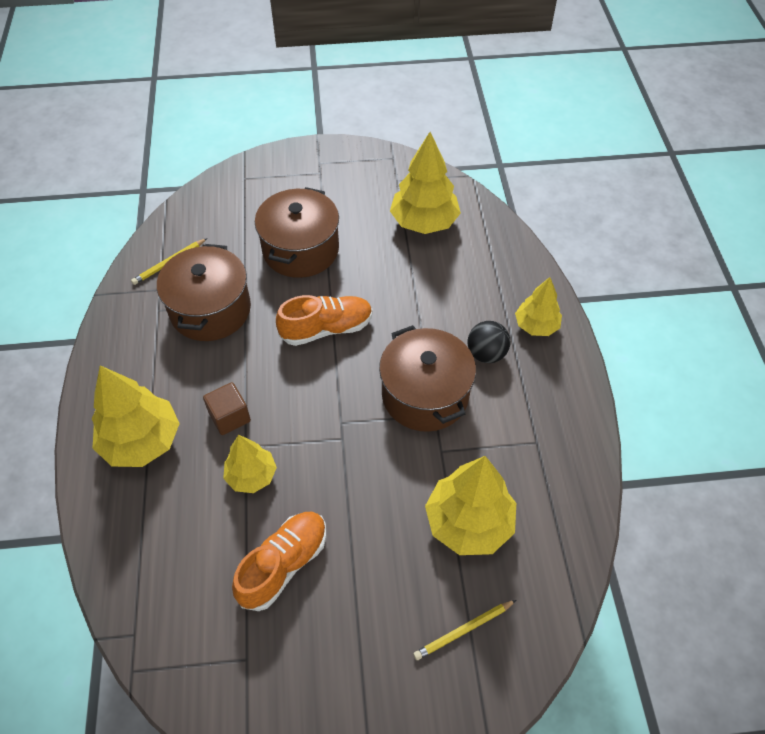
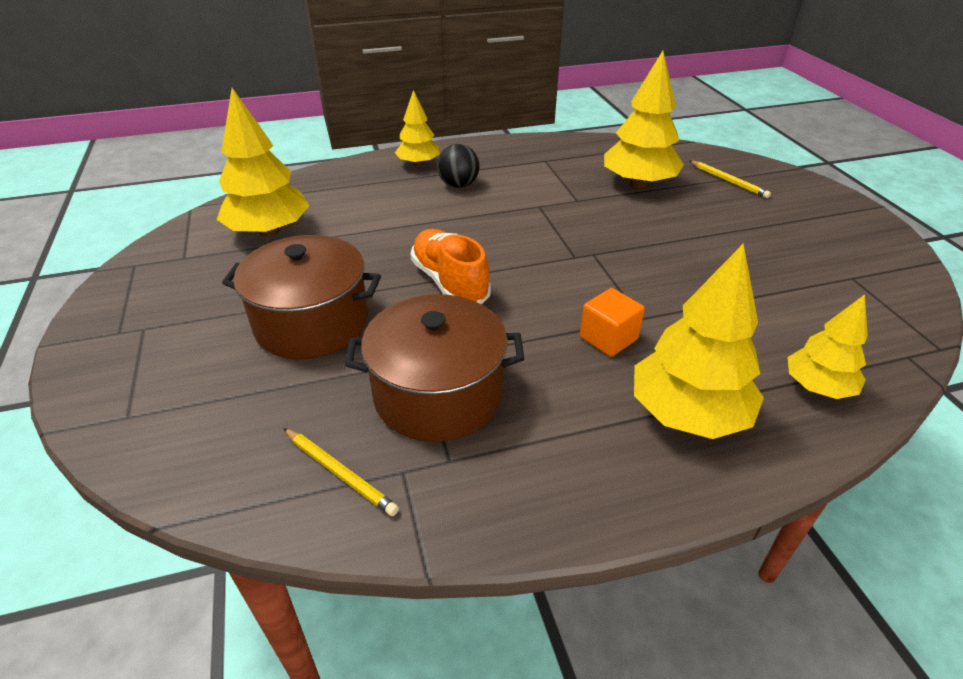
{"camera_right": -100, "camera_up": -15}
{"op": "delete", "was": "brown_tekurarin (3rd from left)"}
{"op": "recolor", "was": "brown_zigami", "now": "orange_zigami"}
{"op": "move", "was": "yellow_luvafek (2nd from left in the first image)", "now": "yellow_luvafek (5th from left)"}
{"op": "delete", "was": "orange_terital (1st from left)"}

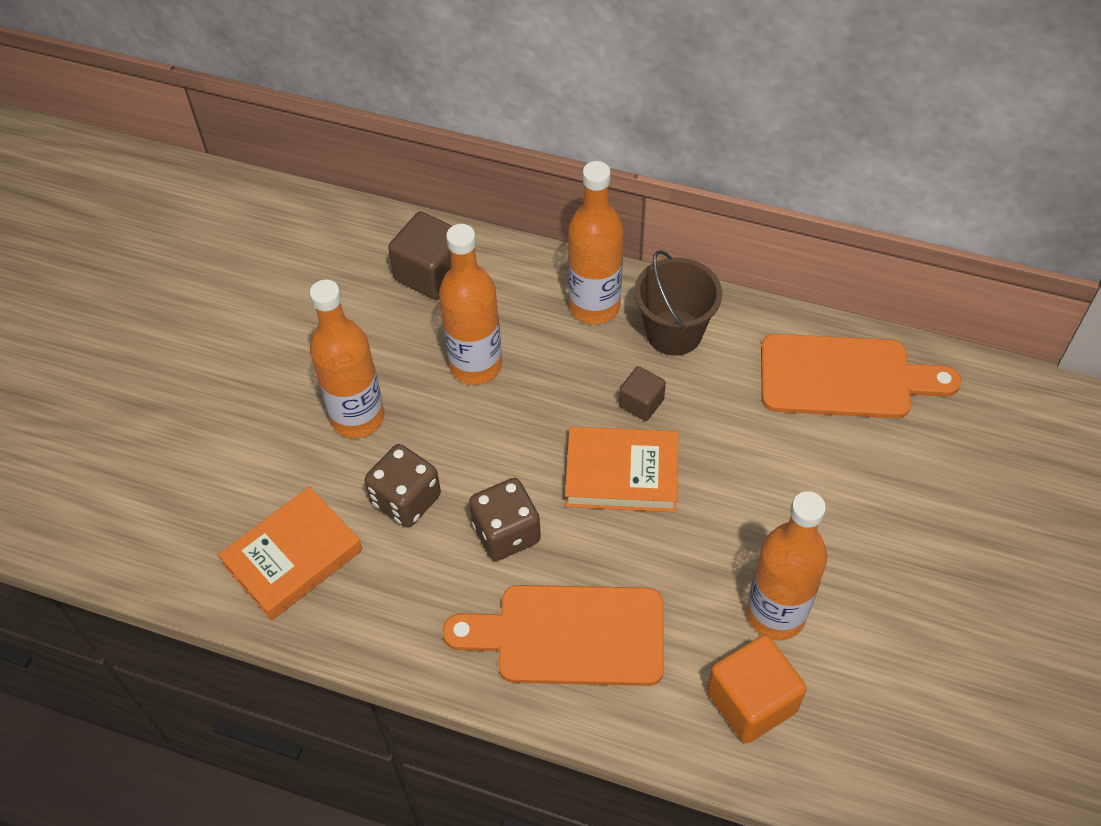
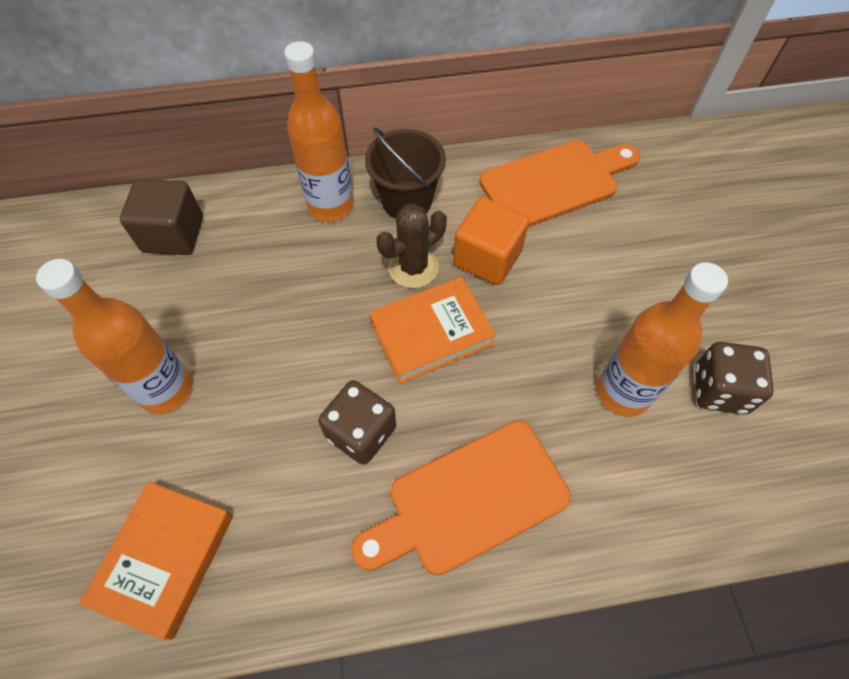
{"camera_right": -30, "camera_up": 5}
{"op": "delete", "was": "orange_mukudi (2nd from left)"}
{"op": "replace", "was": "brown_zigami (2nd from left)", "now": "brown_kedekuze"}
{"op": "move", "was": "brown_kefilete (1st from left in the first image)", "now": "brown_kefilete (2nd from left)"}
{"op": "move", "was": "orange_zigami"}

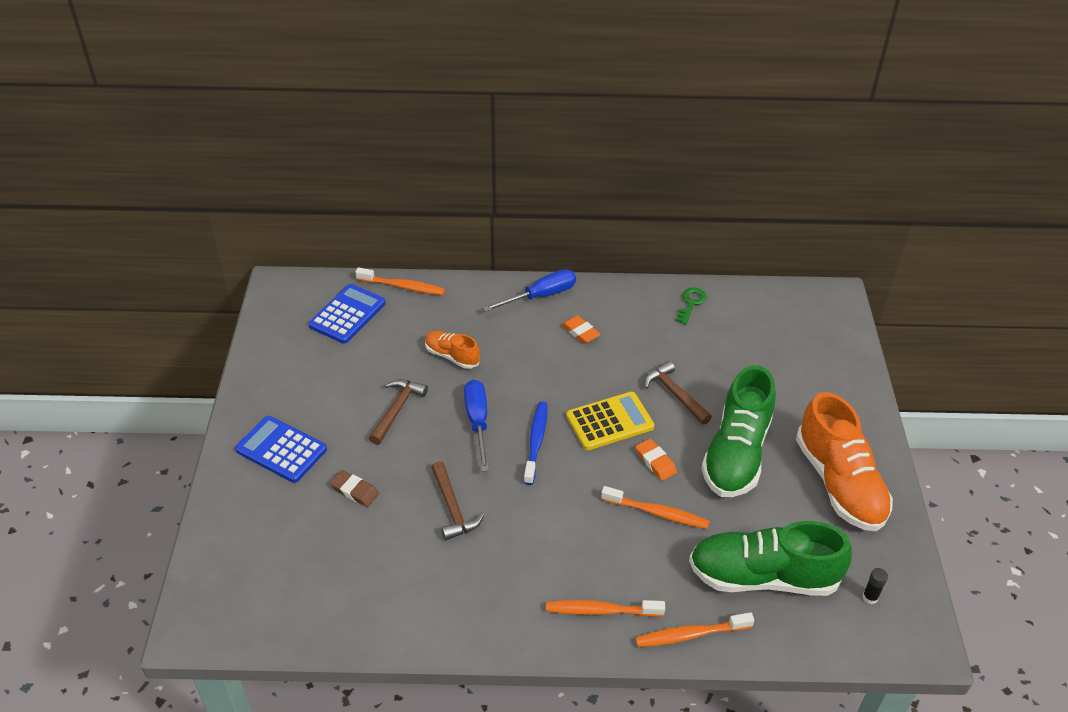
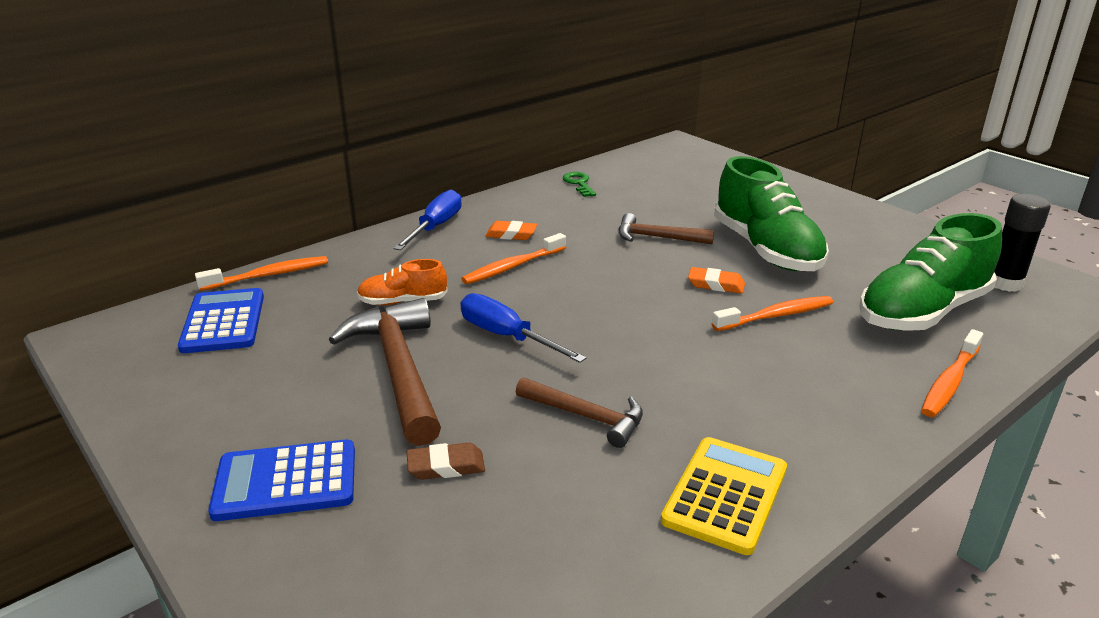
{"camera_right": -40, "camera_up": -15}
{"op": "resize", "was": "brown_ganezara (1st from left)", "ratio": 1.73}
{"op": "move", "was": "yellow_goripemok"}
{"op": "delete", "was": "orange_terital (2nd from left)"}
{"op": "delete", "was": "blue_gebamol"}
{"op": "resize", "was": "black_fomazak", "ratio": 1.96}
{"op": "move", "was": "orange_gebamol (2nd from left)"}

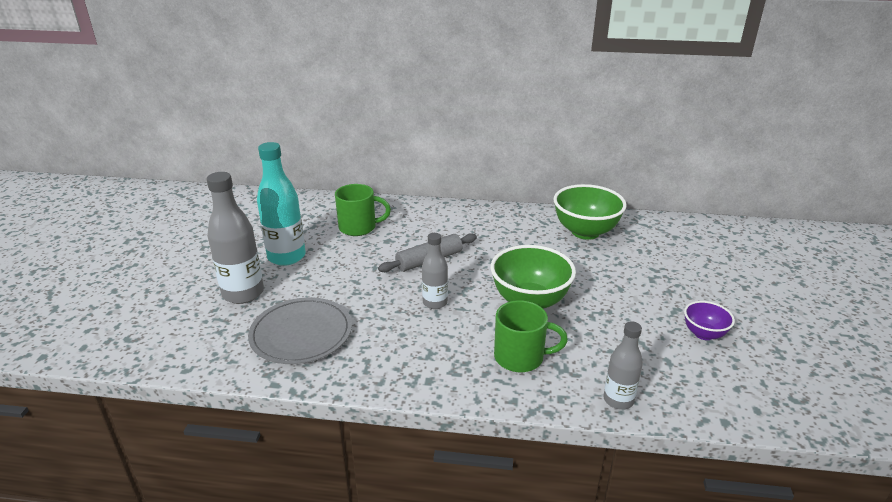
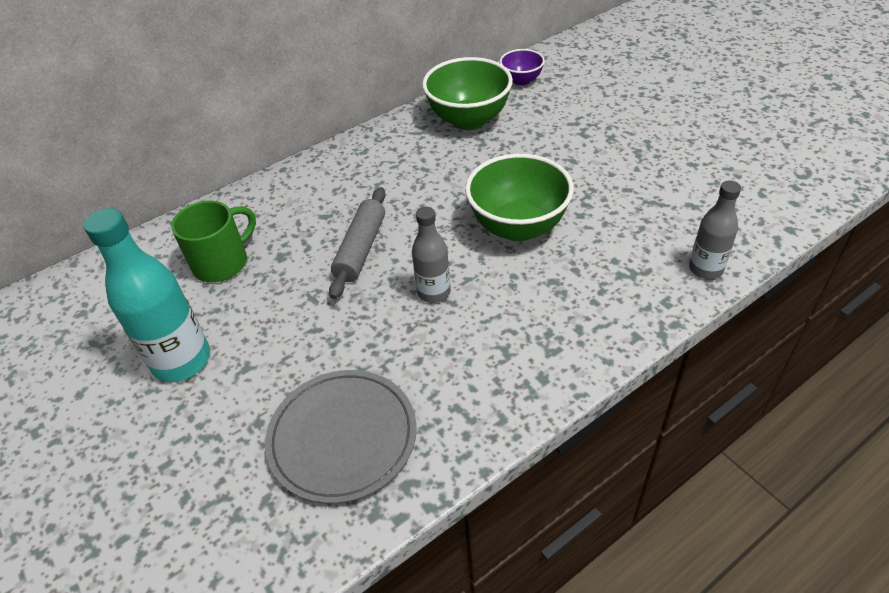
{"camera_right": -40, "camera_up": 15}
{"op": "delete", "was": "grey_mukudi (1st from left)"}
{"op": "delete", "was": "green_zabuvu (2nd from left)"}
{"op": "move", "was": "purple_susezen"}

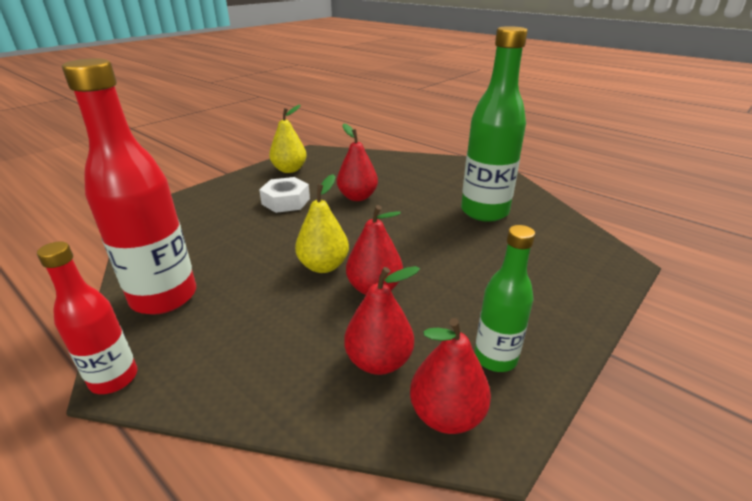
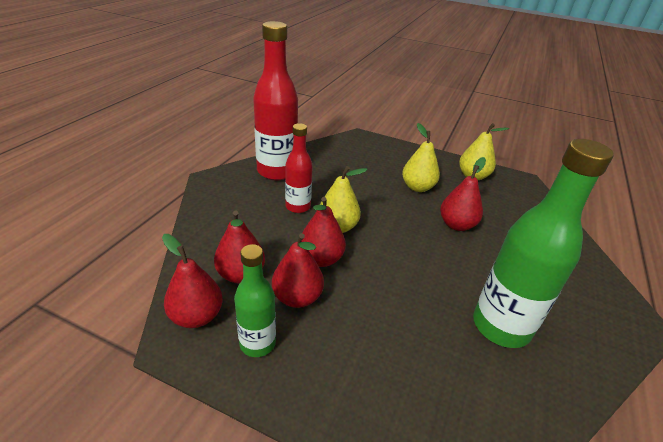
{"camera_right": 70, "camera_up": 5}
{"op": "replace", "was": "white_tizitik", "now": "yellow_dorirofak (2nd from left)"}
{"op": "move", "was": "red_mukudi (1st from left in the first image)", "now": "red_mukudi (2nd from left)"}
{"op": "insert", "now": "red_dorirofak (3rd from left)"}

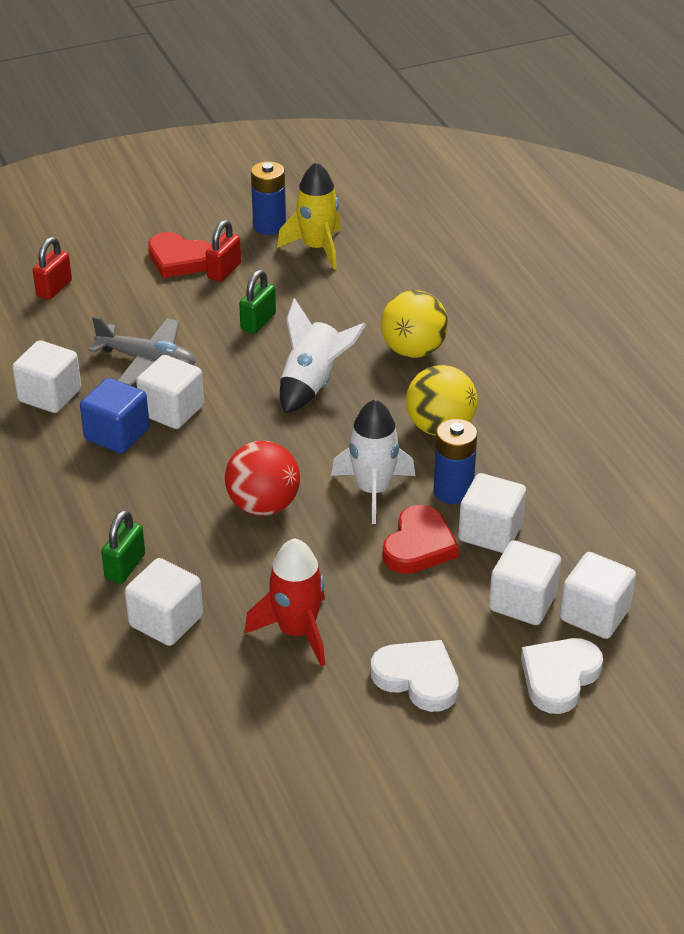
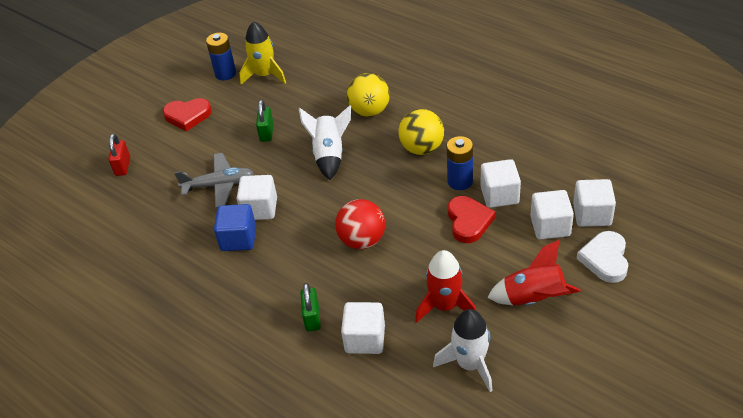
{"camera_right": -25, "camera_up": 5}
{"op": "delete", "was": "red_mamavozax (2nd from left)"}
{"op": "delete", "was": "white_zigami (1st from left)"}
{"op": "move", "was": "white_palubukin (2nd from left)"}
{"op": "replace", "was": "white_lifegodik (1st from left)", "now": "red_palubukin (2nd from left)"}

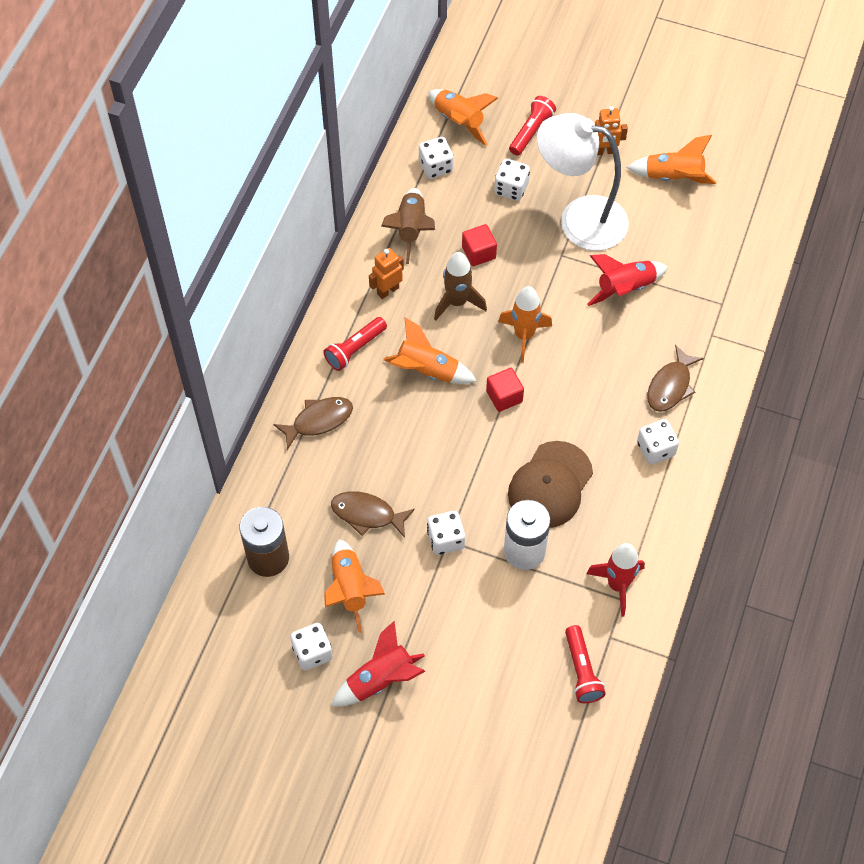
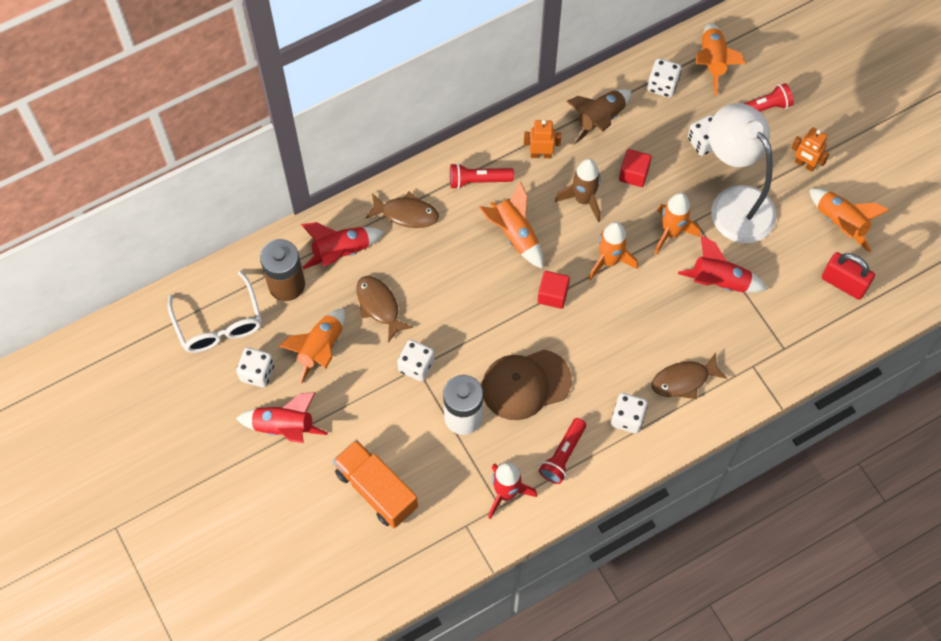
{"camera_right": 40, "camera_up": 5}
{"op": "move", "was": "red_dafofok (3rd from left in the first image)", "now": "red_dafofok (2nd from left)"}
{"op": "insert", "now": "orange_palubukin (4th from left)"}
{"op": "insert", "now": "red_palubukin (2nd from left)"}
{"op": "insert", "now": "red_mamavozax"}
{"op": "insert", "now": "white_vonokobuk"}
{"op": "insert", "now": "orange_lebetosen"}

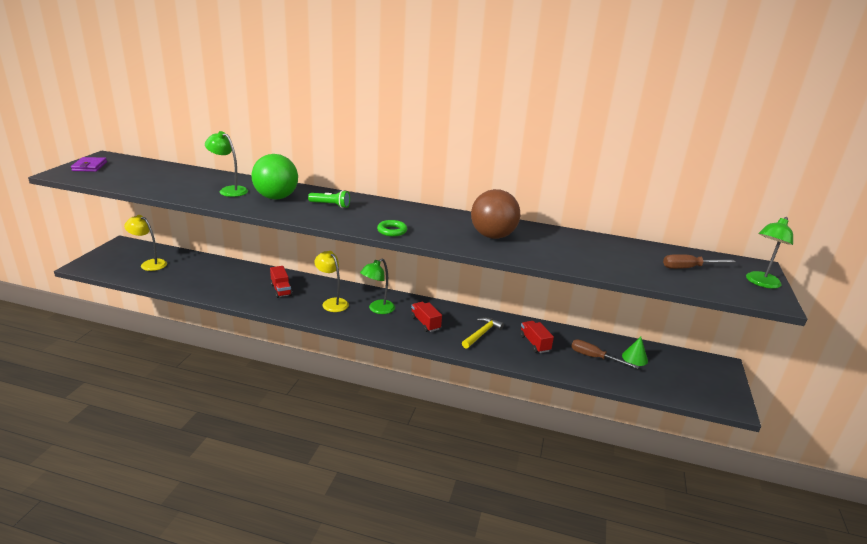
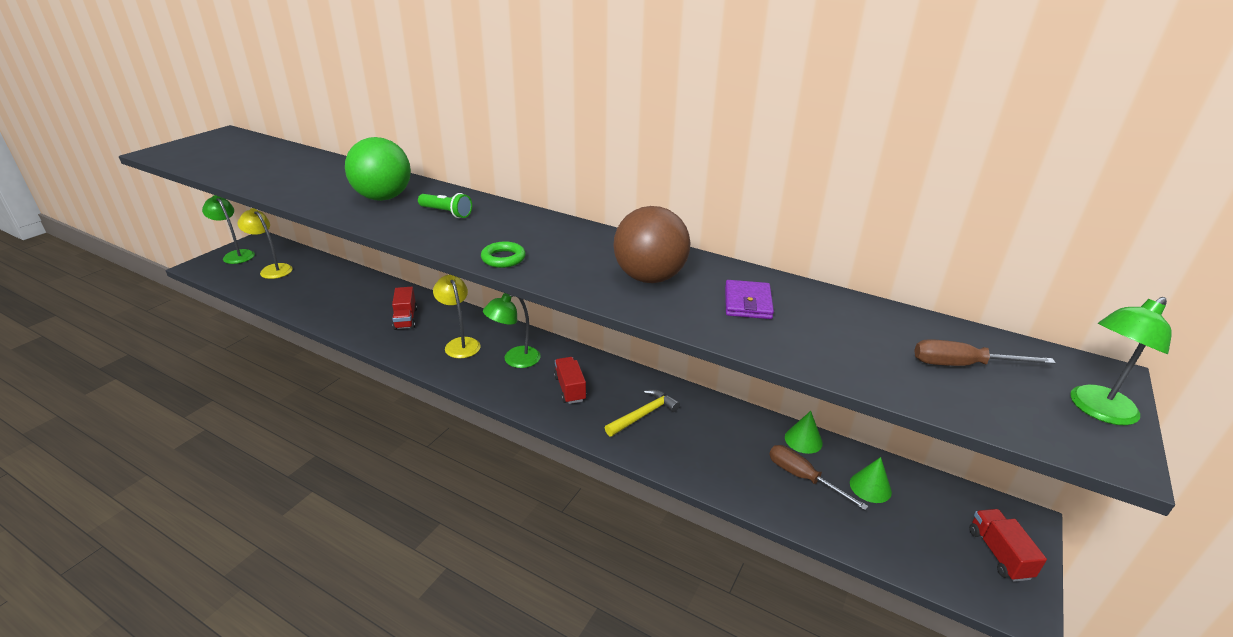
{"camera_right": 15, "camera_up": 5}
{"op": "move", "was": "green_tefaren (1st from left)"}
{"op": "move", "was": "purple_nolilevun"}
{"op": "move", "was": "red_lebetosen (3rd from left)"}
{"op": "insert", "now": "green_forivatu (1st from left)"}

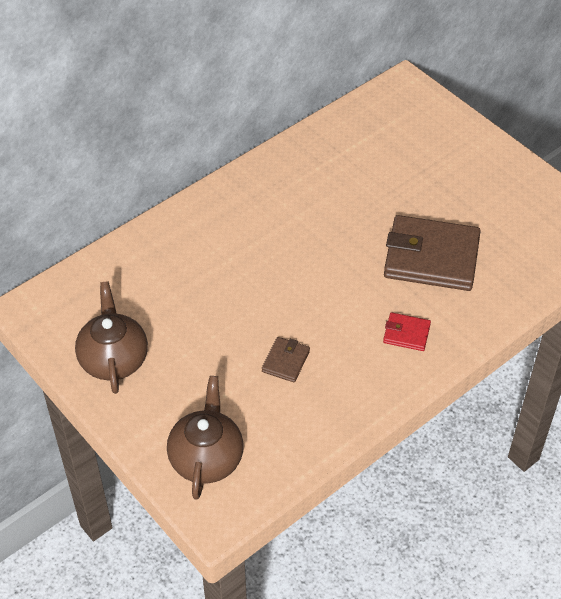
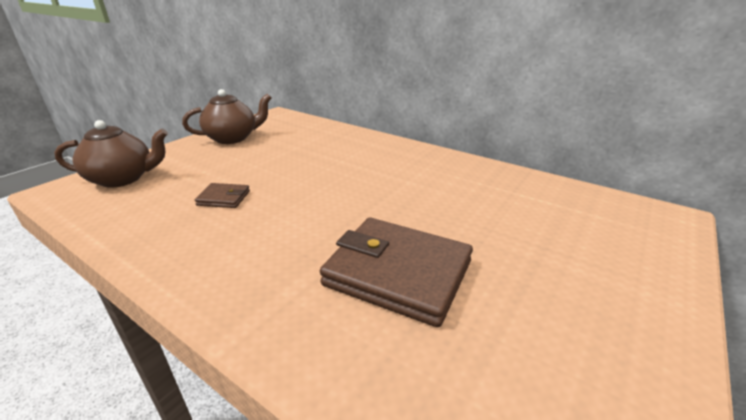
{"camera_right": 75, "camera_up": -20}
{"op": "rotate", "was": "brown_nolilevun (2nd from left)", "clockwise": -60}
{"op": "delete", "was": "red_nolilevun"}

